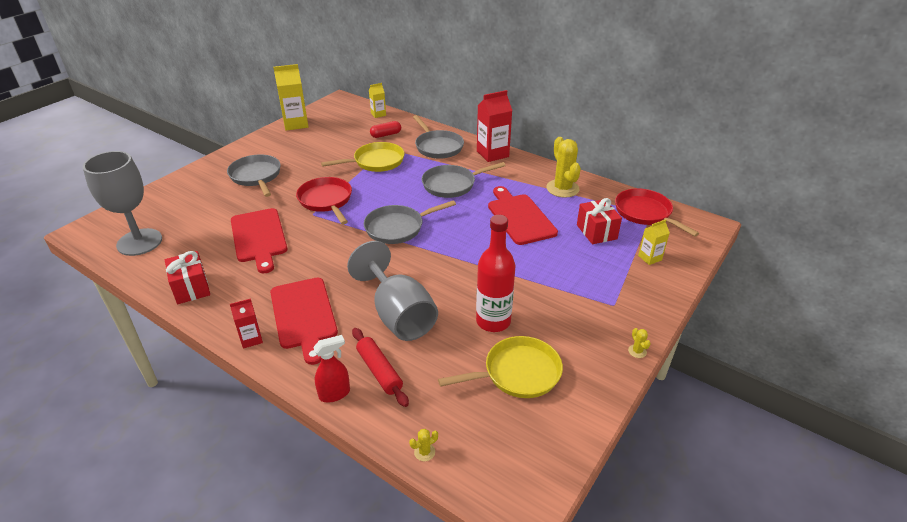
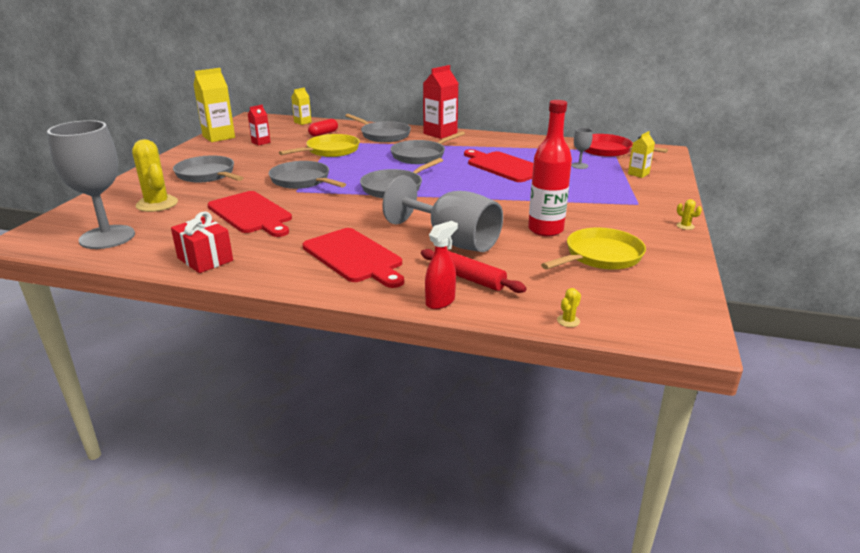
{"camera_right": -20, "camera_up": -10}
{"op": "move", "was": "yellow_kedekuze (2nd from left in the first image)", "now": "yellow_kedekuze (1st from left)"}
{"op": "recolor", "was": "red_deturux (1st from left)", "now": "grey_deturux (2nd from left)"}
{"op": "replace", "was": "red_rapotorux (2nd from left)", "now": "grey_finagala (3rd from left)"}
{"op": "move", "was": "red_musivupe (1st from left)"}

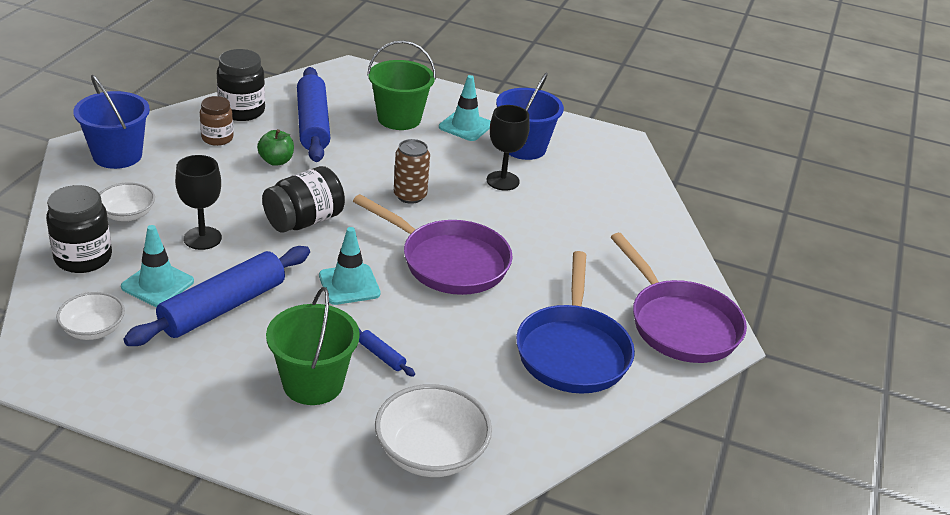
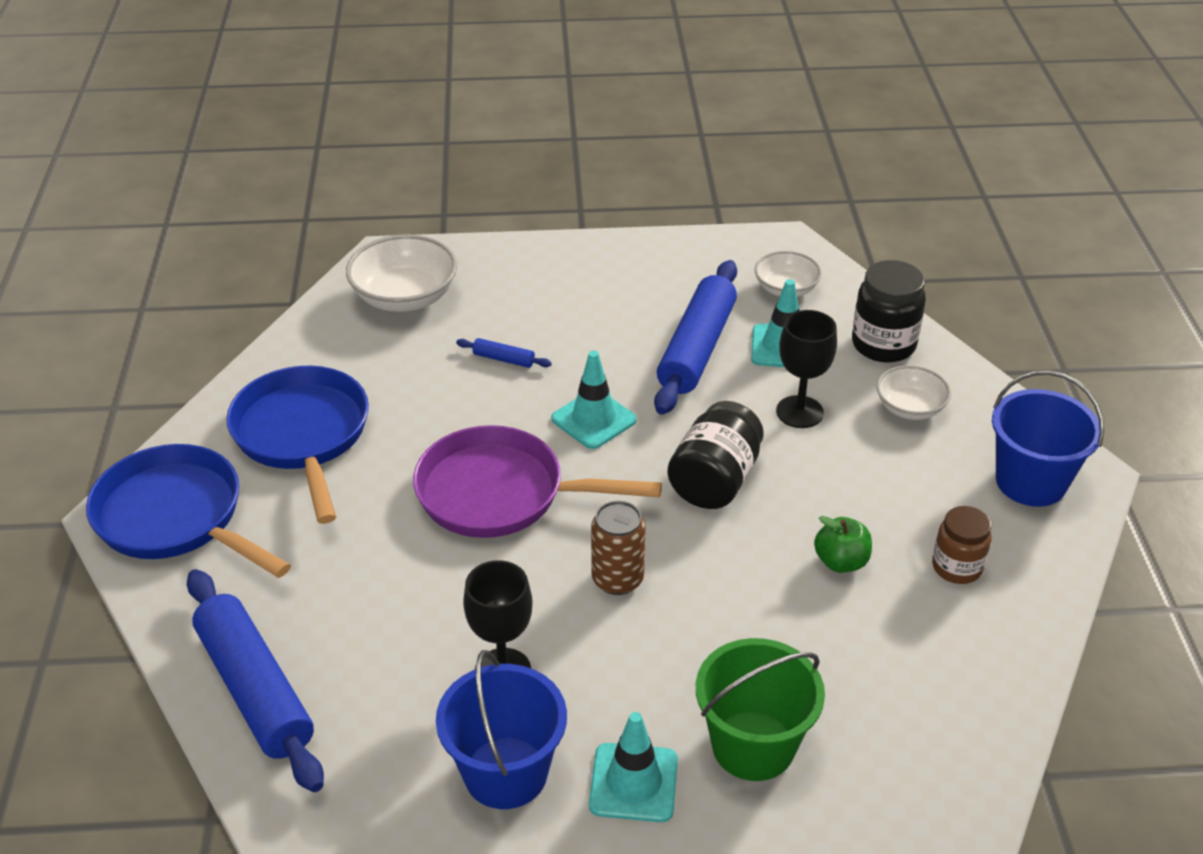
{"camera_right": 160, "camera_up": 5}
{"op": "delete", "was": "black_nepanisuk (2nd from left)"}
{"op": "move", "was": "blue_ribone (2nd from left in the first image)", "now": "blue_ribone (1st from left)"}
{"op": "recolor", "was": "purple_deturux (2nd from left)", "now": "blue_deturux (1st from left)"}
{"op": "delete", "was": "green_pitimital (1st from left)"}

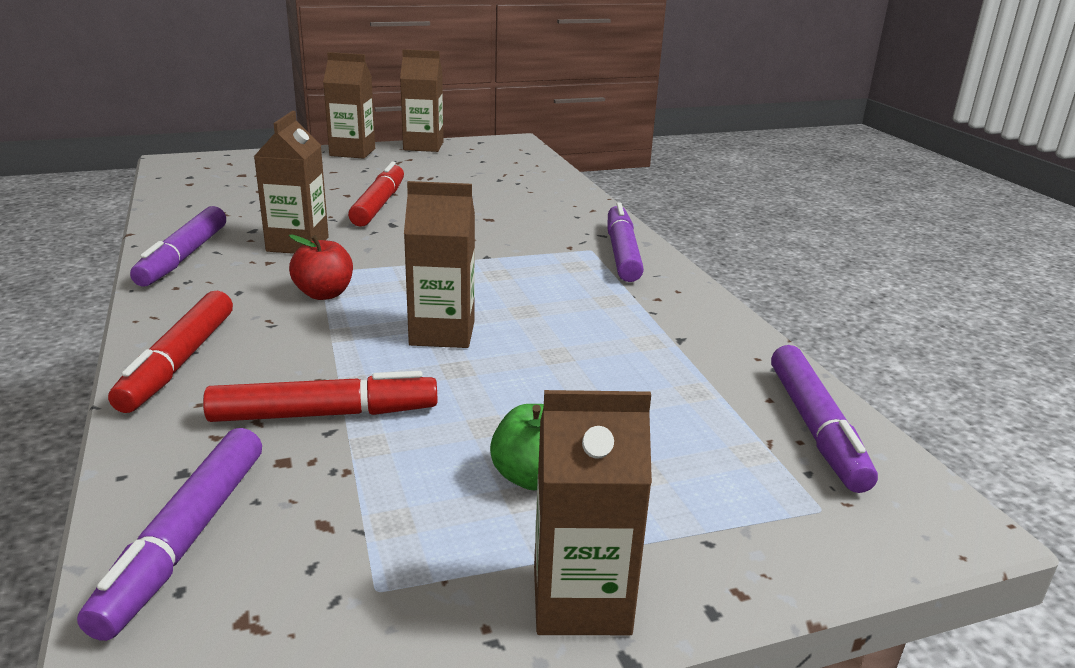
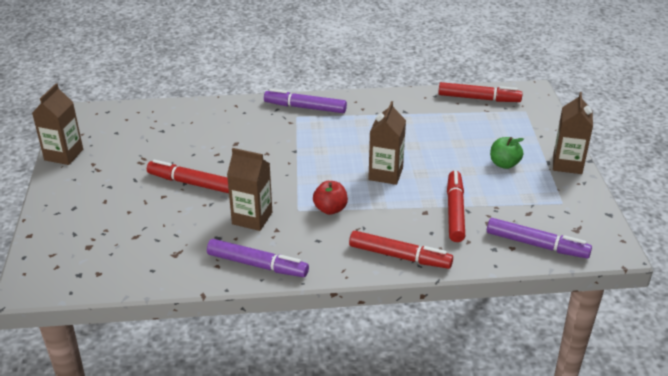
{"camera_right": -75, "camera_up": 10}
{"op": "delete", "was": "brown_musivupe (2nd from left)"}
{"op": "recolor", "was": "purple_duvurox (4th from left)", "now": "red_duvurox (4th from left)"}

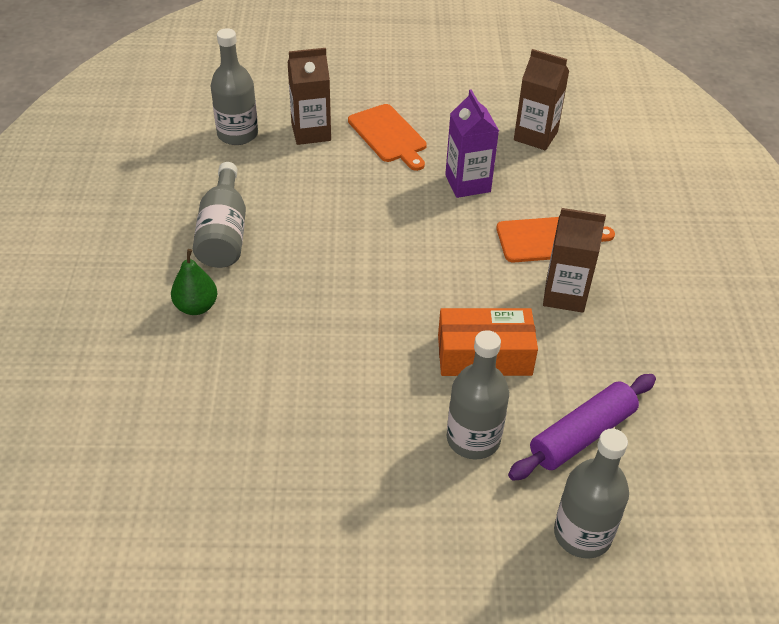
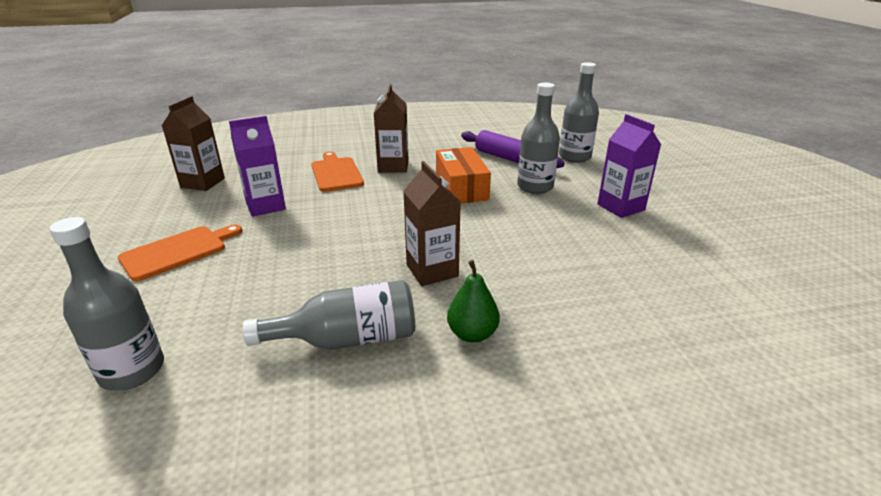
{"camera_right": -100, "camera_up": -15}
{"op": "move", "was": "brown_musivupe (1st from left in the first image)", "now": "brown_musivupe (3rd from left)"}
{"op": "insert", "now": "purple_musivupe (2nd from left)"}

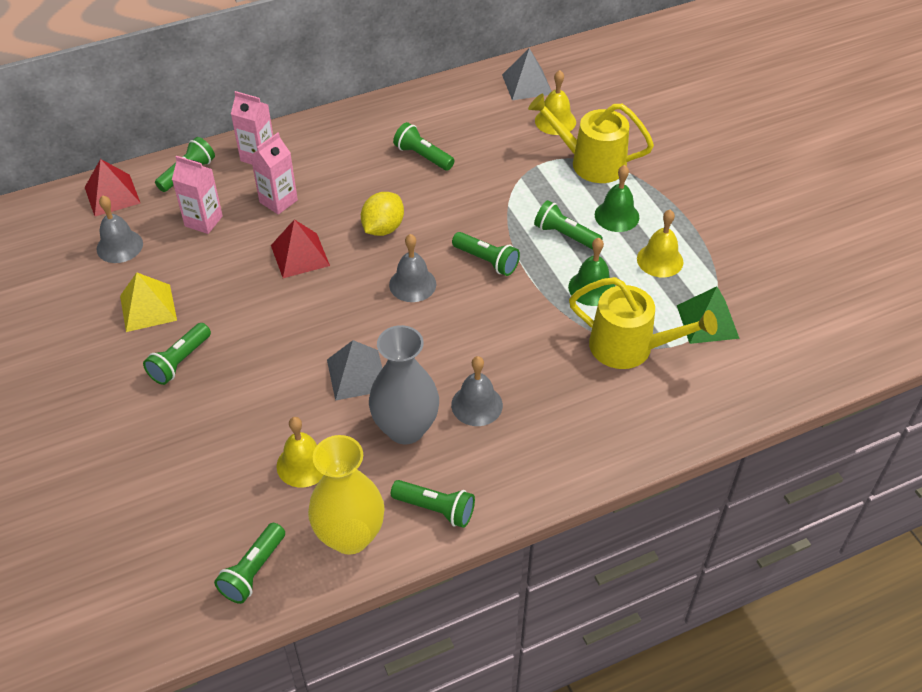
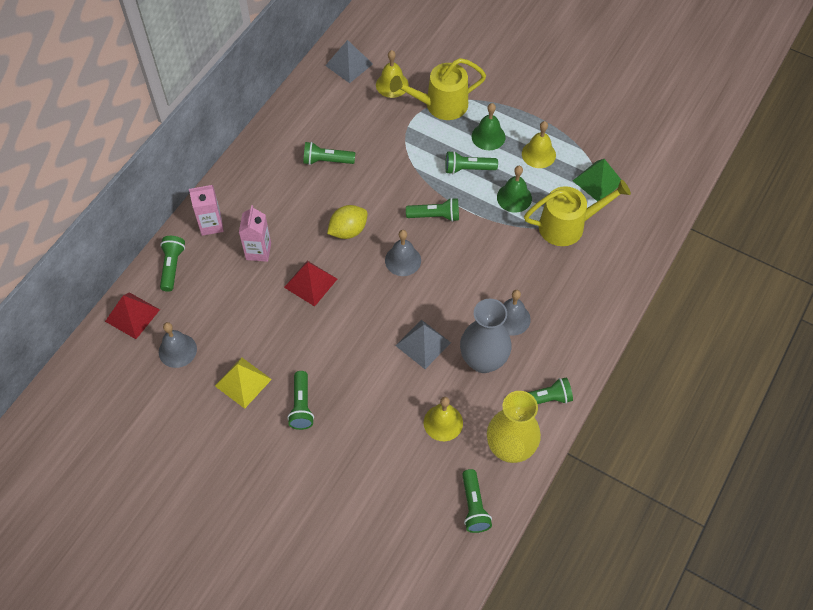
{"camera_right": -35, "camera_up": 10}
{"op": "delete", "was": "pink_musivupe (1st from left)"}
{"op": "rotate", "was": "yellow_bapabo", "clockwise": 60}

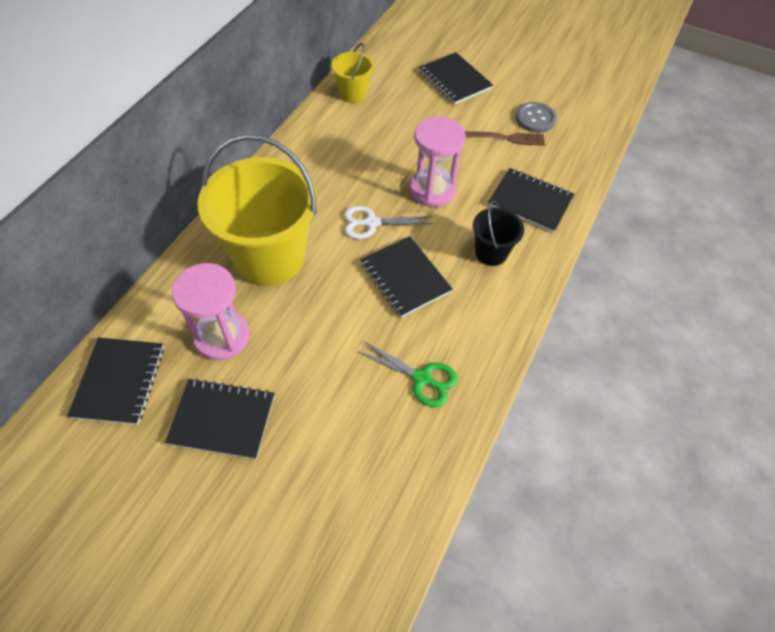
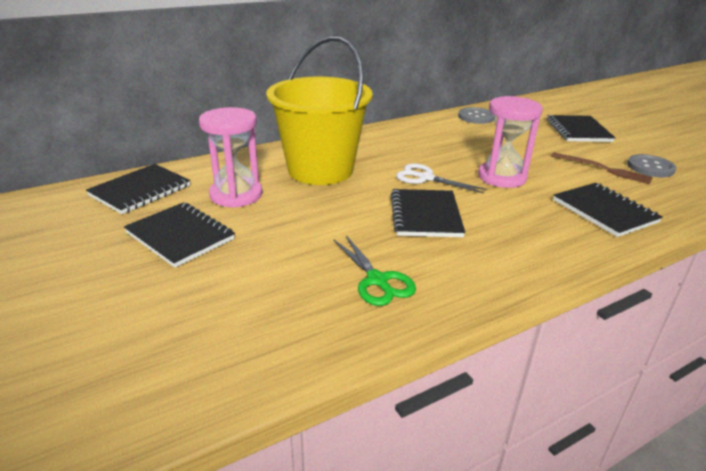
{"camera_right": 35, "camera_up": -25}
{"op": "replace", "was": "yellow_pitimital (2nd from left)", "now": "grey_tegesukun (1st from left)"}
{"op": "delete", "was": "black_pitimital"}

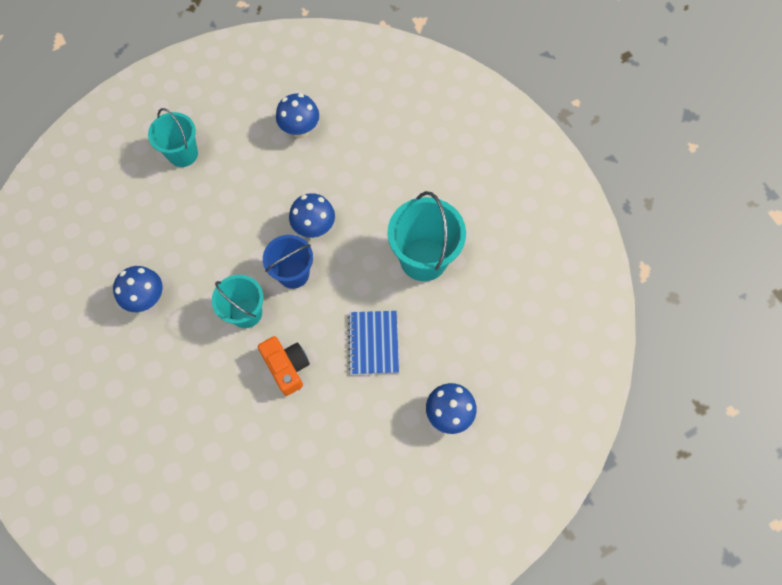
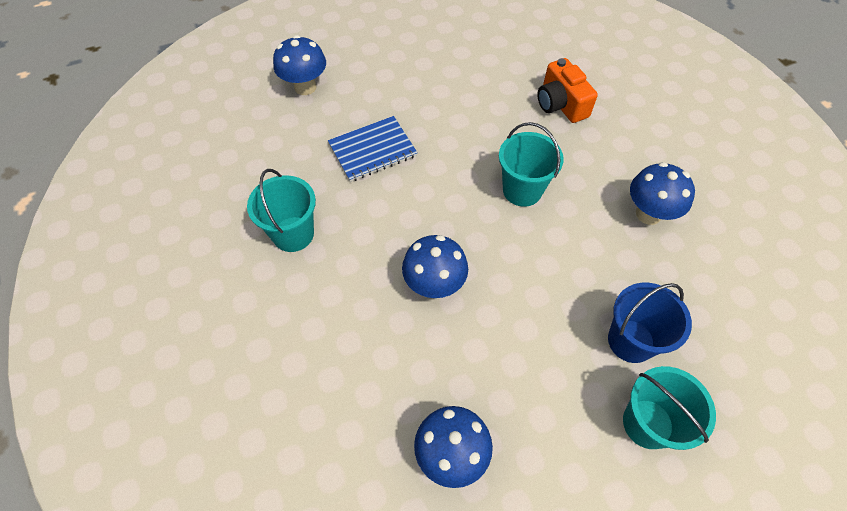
{"camera_right": -175, "camera_up": -10}
{"op": "resize", "was": "turquoise_pitimital (3rd from left in the first image)", "ratio": 0.66}
{"op": "move", "was": "blue_pitimital"}
{"op": "rotate", "was": "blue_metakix", "clockwise": 60}
{"op": "move", "was": "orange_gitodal"}

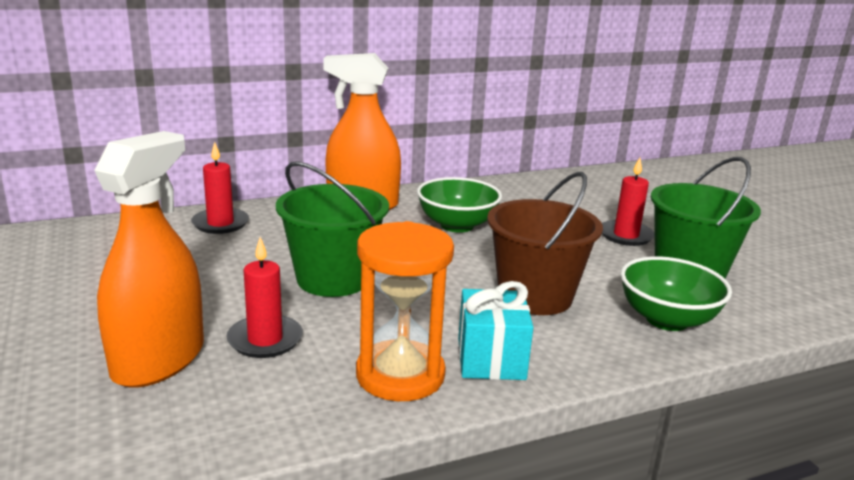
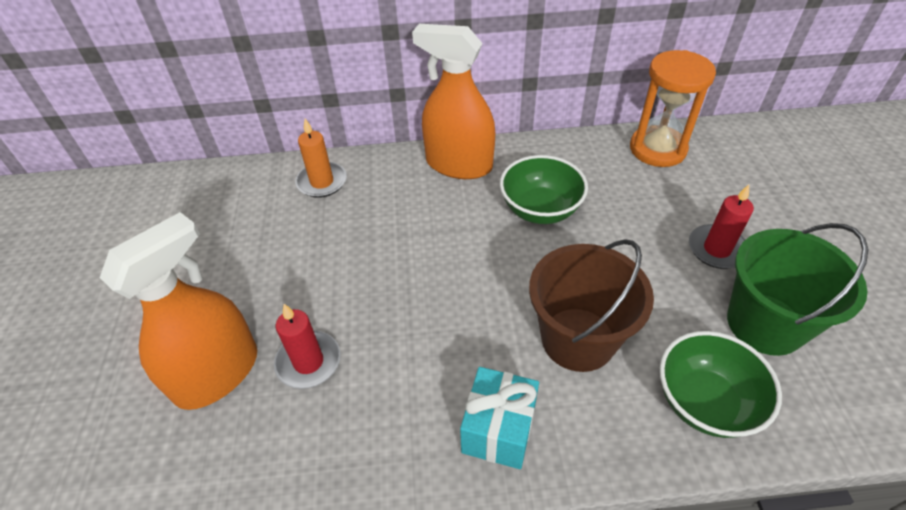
{"camera_right": 20, "camera_up": 25}
{"op": "recolor", "was": "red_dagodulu (1st from left)", "now": "orange_dagodulu"}
{"op": "delete", "was": "green_pitimital (1st from left)"}
{"op": "move", "was": "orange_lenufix"}

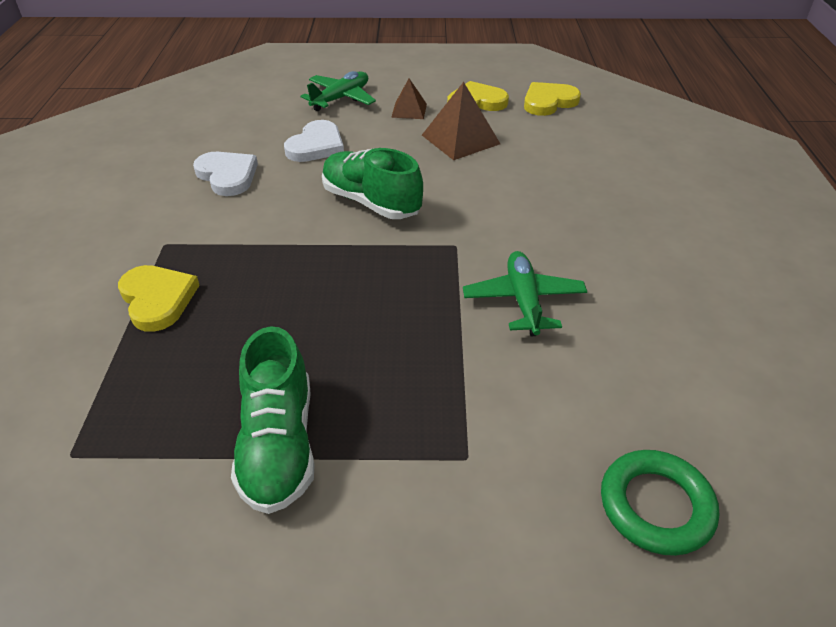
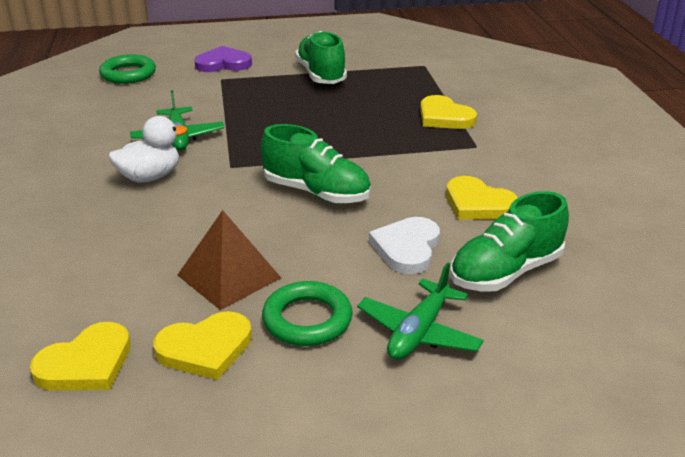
{"camera_right": 170, "camera_up": -10}
{"op": "replace", "was": "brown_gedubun (1st from left)", "now": "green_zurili (2nd from left)"}
{"op": "recolor", "was": "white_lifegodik (1st from left)", "now": "yellow_lifegodik (4th from left)"}
{"op": "insert", "now": "purple_lifegodik"}
{"op": "insert", "now": "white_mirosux"}
{"op": "insert", "now": "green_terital (3rd from left)"}

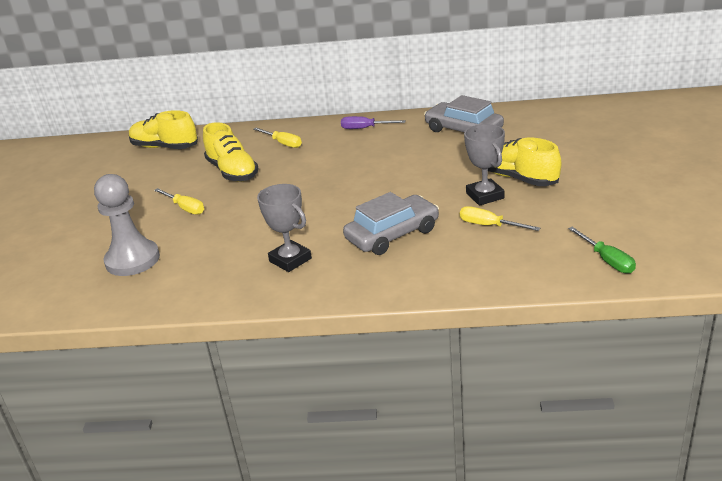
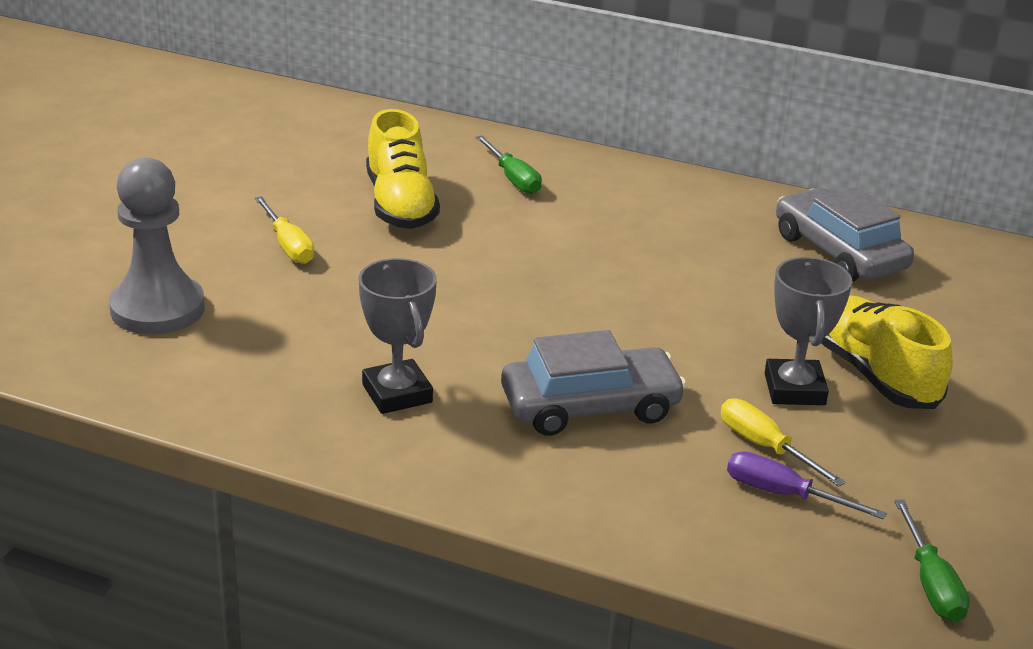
{"camera_right": 15, "camera_up": 0}
{"op": "delete", "was": "yellow_terital (1st from left)"}
{"op": "move", "was": "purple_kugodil"}
{"op": "recolor", "was": "yellow_kugodil (2nd from left)", "now": "green_kugodil (1st from left)"}

